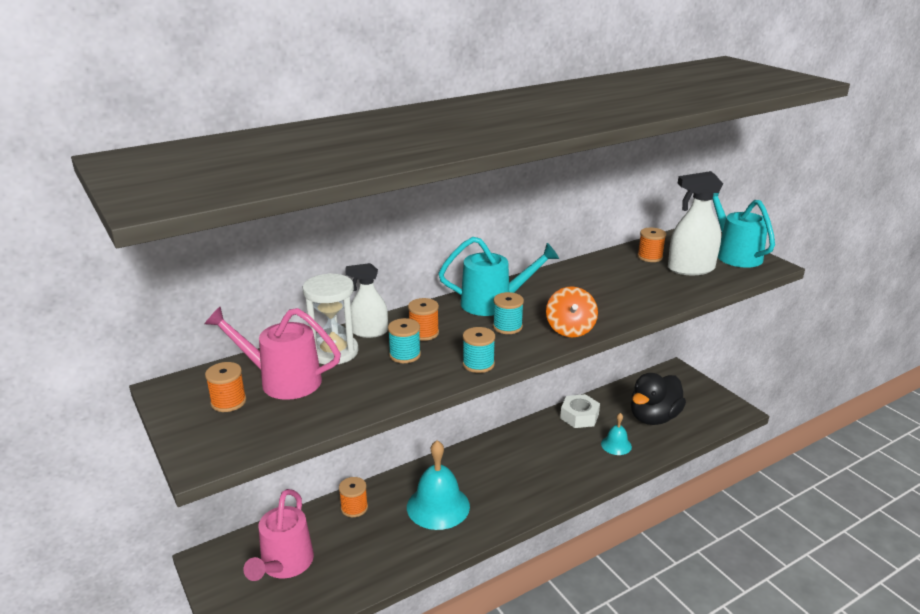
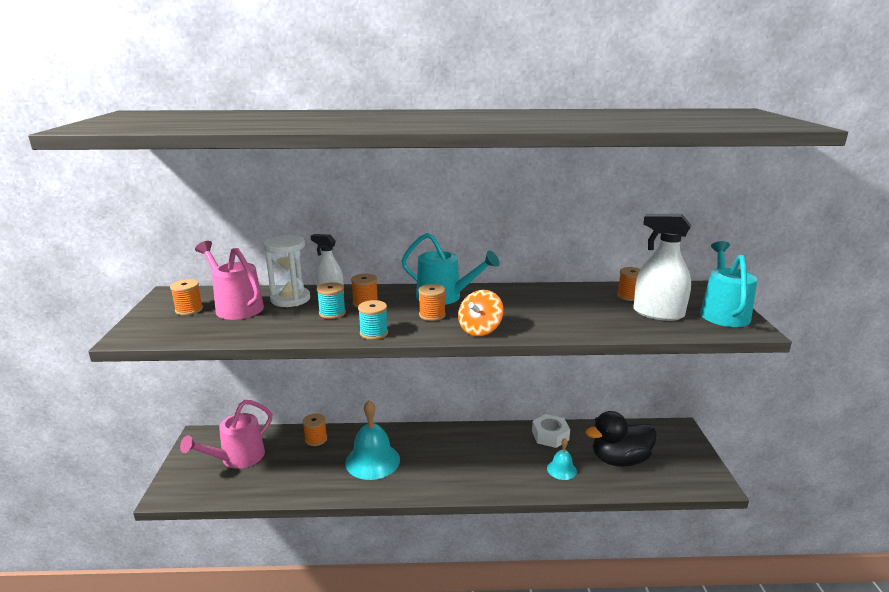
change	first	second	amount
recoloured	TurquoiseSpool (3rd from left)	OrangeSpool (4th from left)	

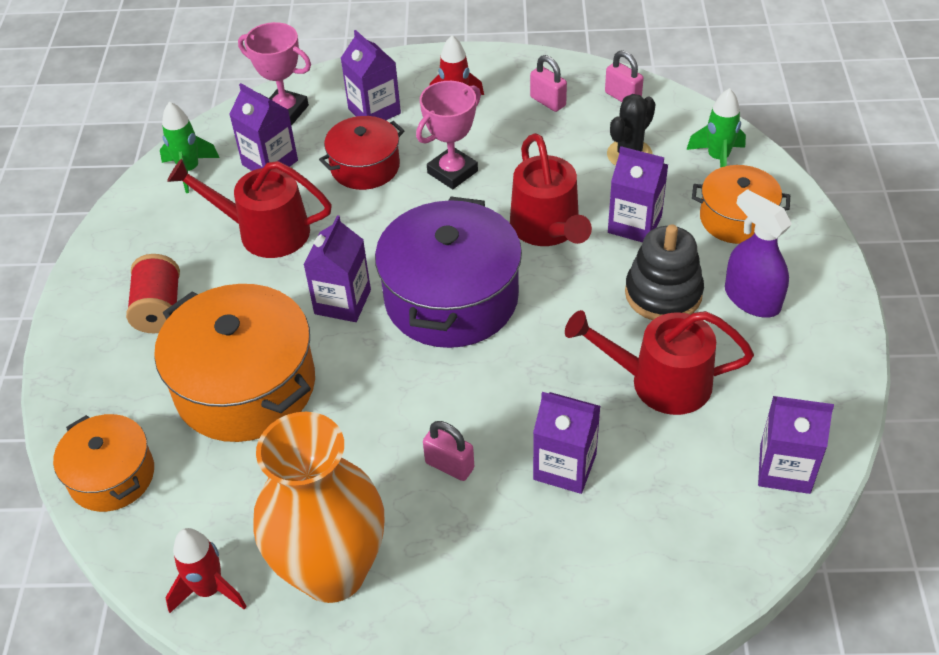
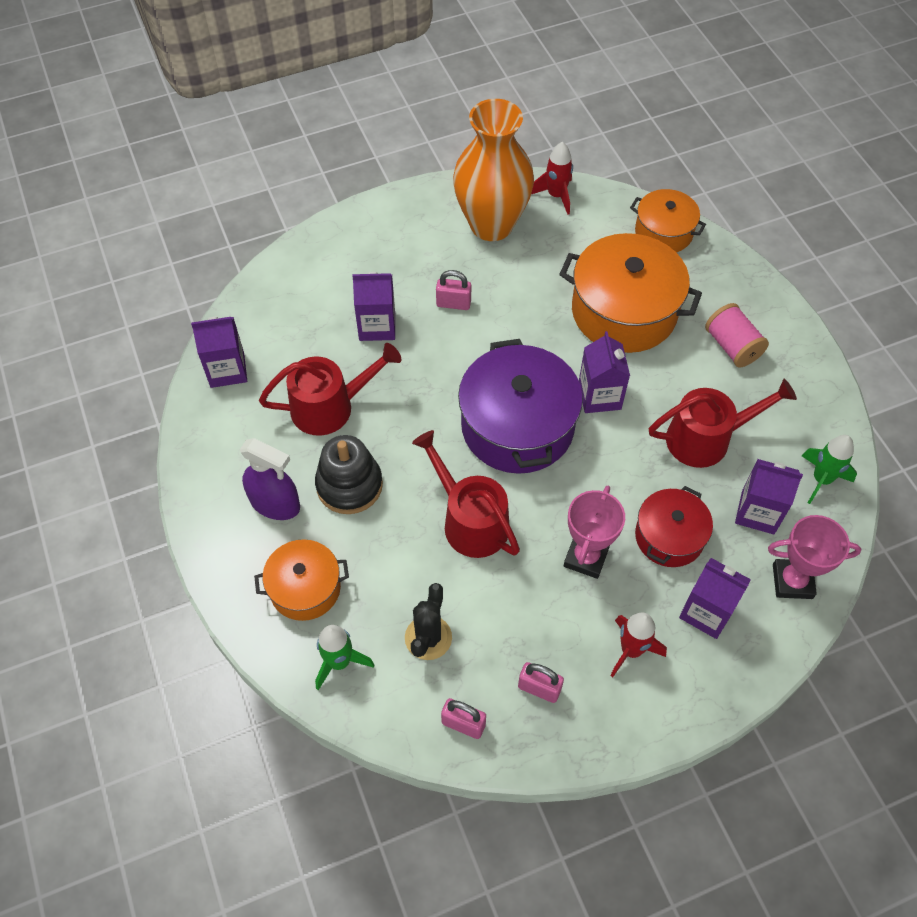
change	first	second	amount
removed	PurpleCarton (5th from left)		
recoloured	RedSpool	PinkSpool	

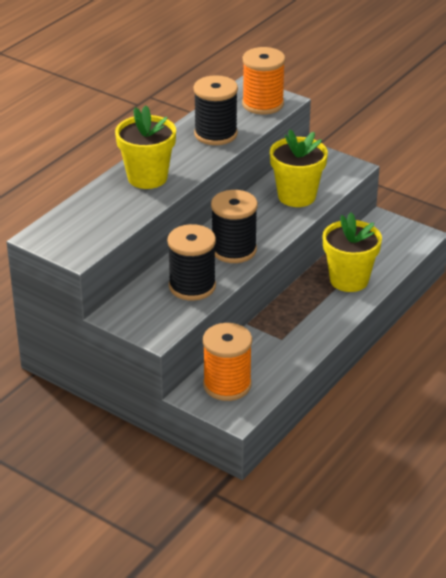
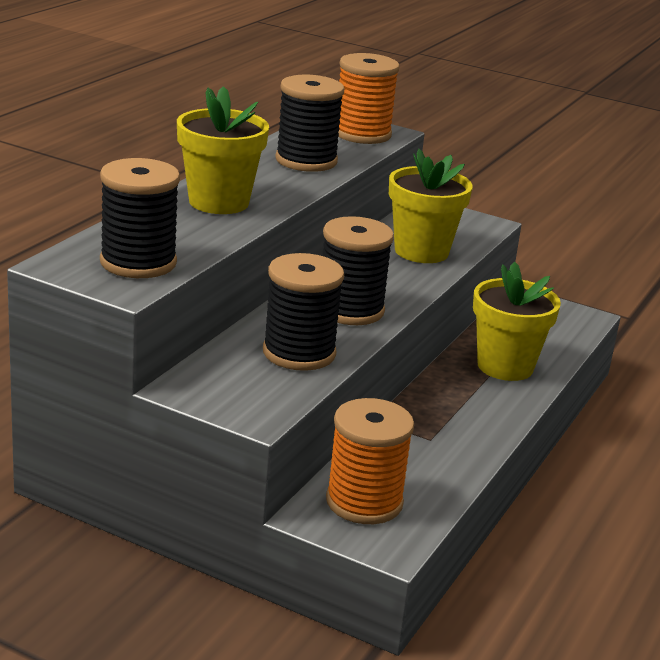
change	first	second	amount
added		BlackSpool (1st from left)	

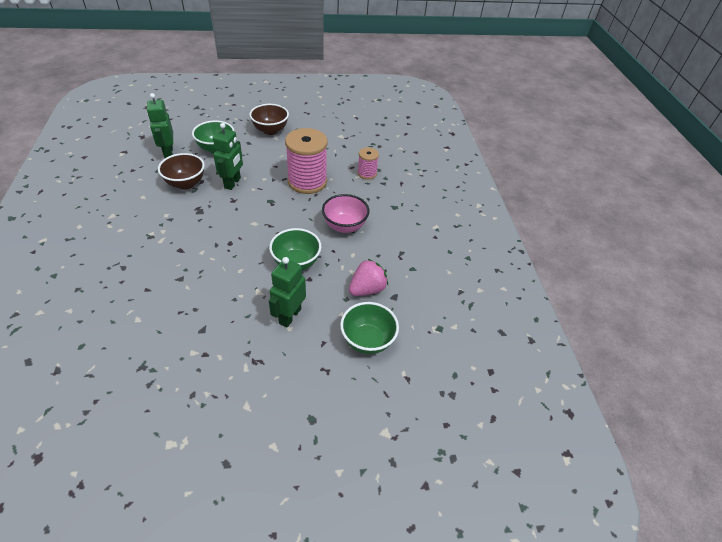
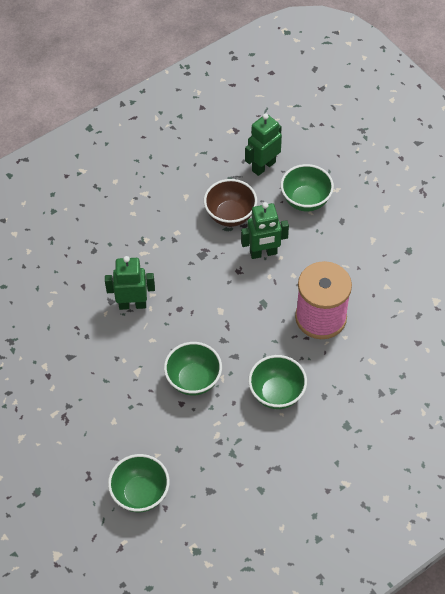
change	first	second	amount
removed	BrownBowl (2nd from left)		
removed	PinkSpool (2nd from left)		
recoloured	PinkBowl	GreenBowl (3rd from left)	
moved	GreenRobot (3rd from left in the first image)	GreenRobot (1st from left)	
removed	PinkStrawberry		

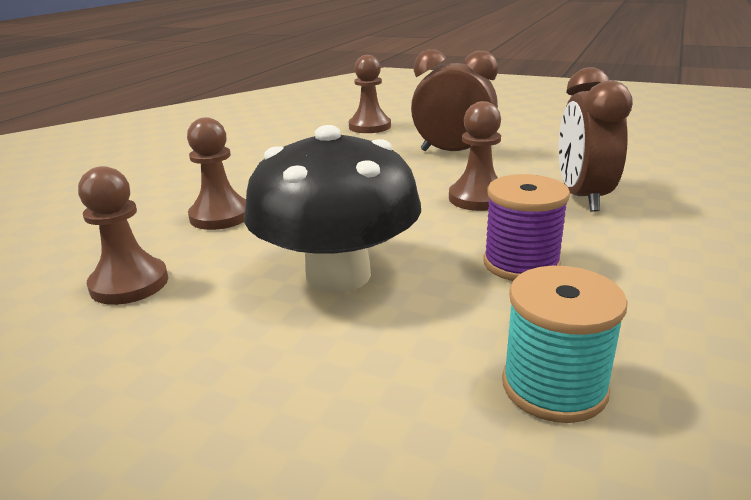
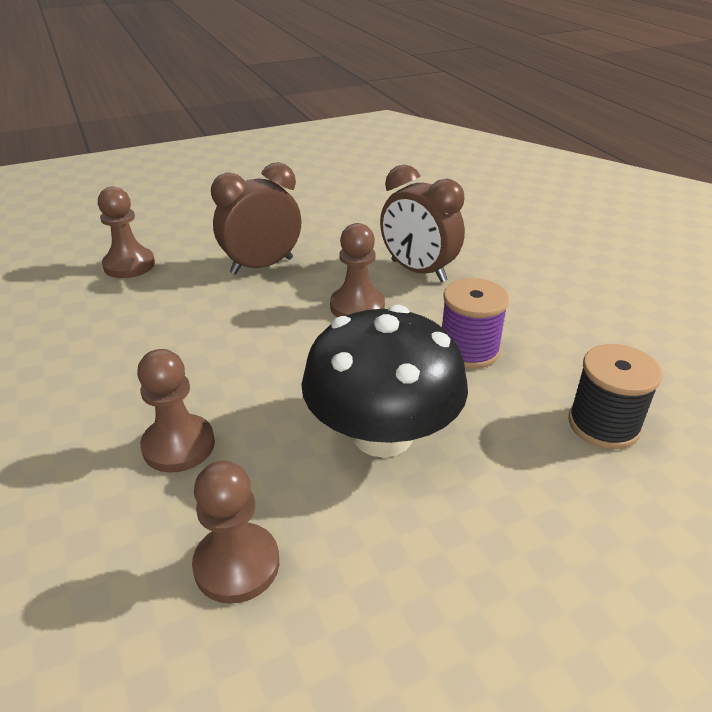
change	first	second	amount
recoloured	TurquoiseSpool	BlackSpool	

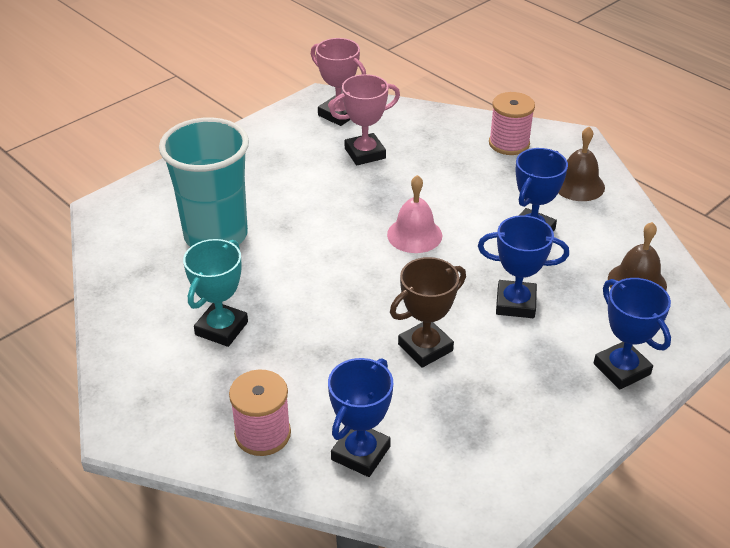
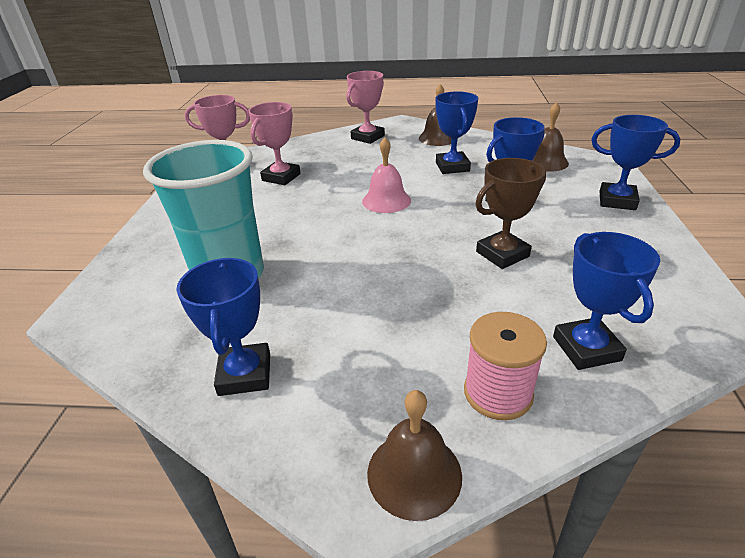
change	first	second	amount
replaced	PinkSpool (2nd from left)	PinkTrophy (3rd from left)	
removed	TurquoiseTrophy		
turned	BrownTrophy		45 degrees clockwise
added		BlueTrophy (1st from left)	
added		BrownBell (1st from left)	

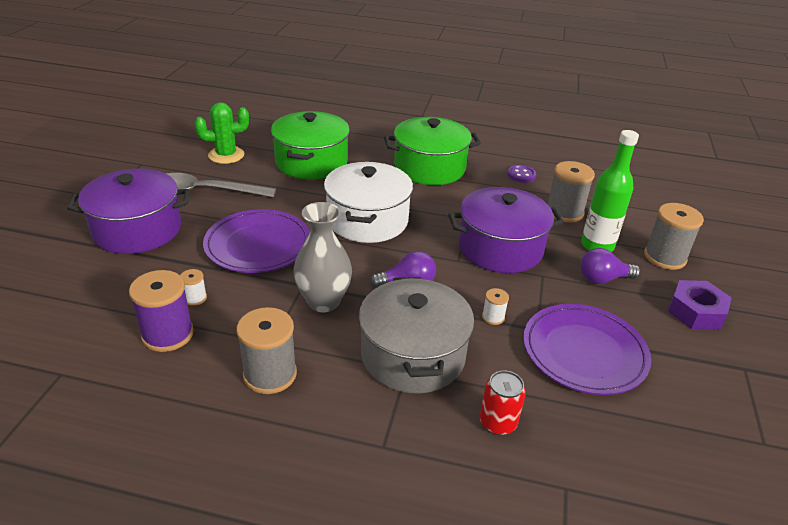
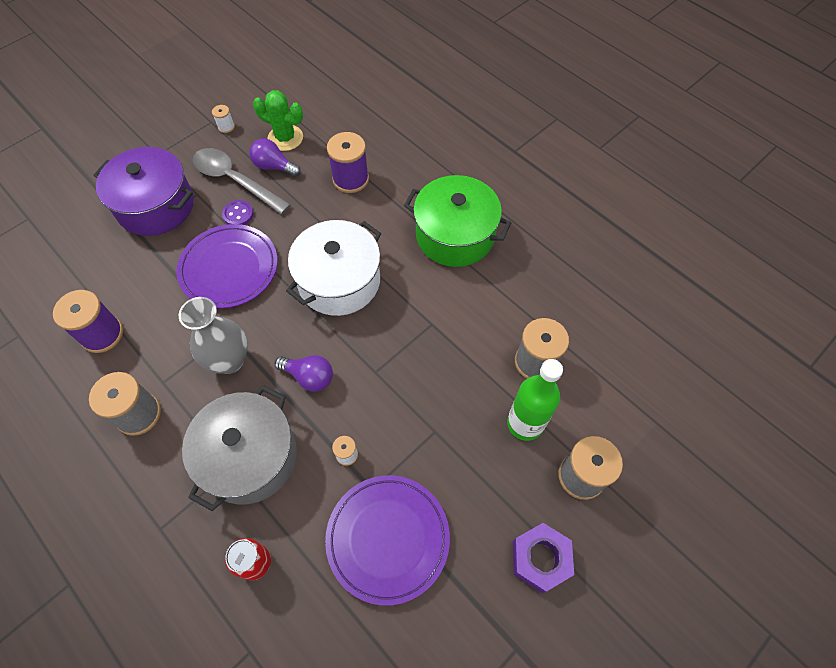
change	first	second	amount
replaced	GreenPot (1st from left)	PurpleSpool (2nd from left)	
moved	PurpleButton		
removed	PurplePot (2nd from left)		
moved	PurpleLightBulb (2nd from left in the first image)	PurpleLightBulb (1st from left)	
moved	WhiteSpool (1st from left)		

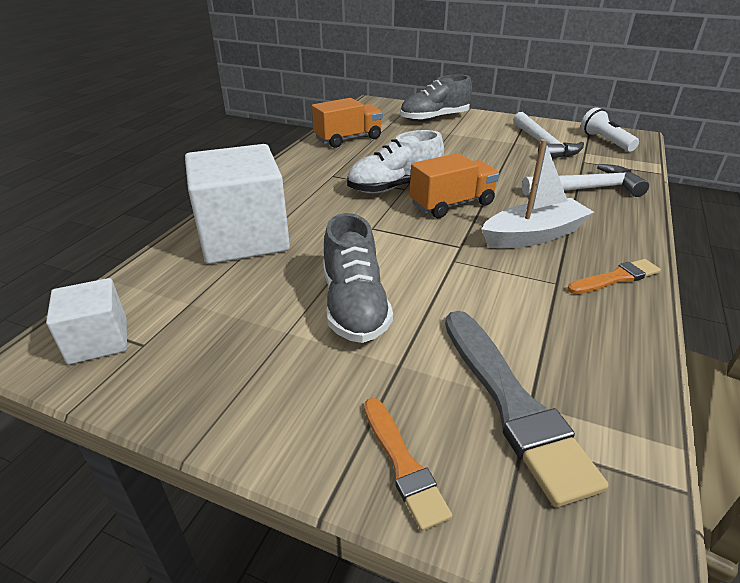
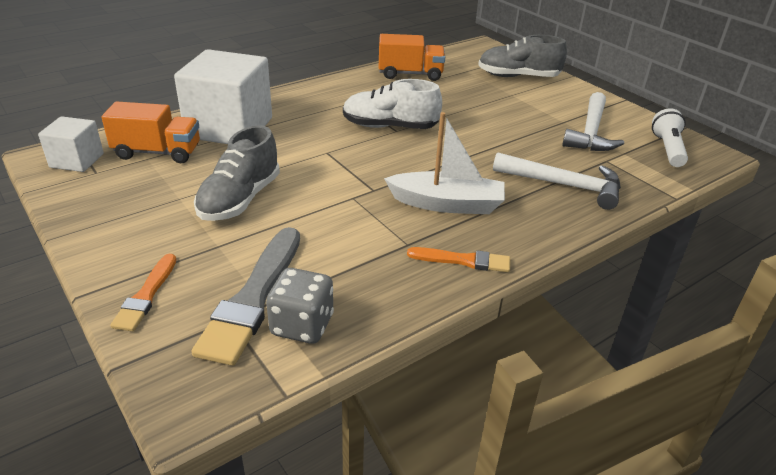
change	first	second	amount
moved	OrangeTruck (2nd from left in the first image)	OrangeTruck (1st from left)	
added		GreyDice	

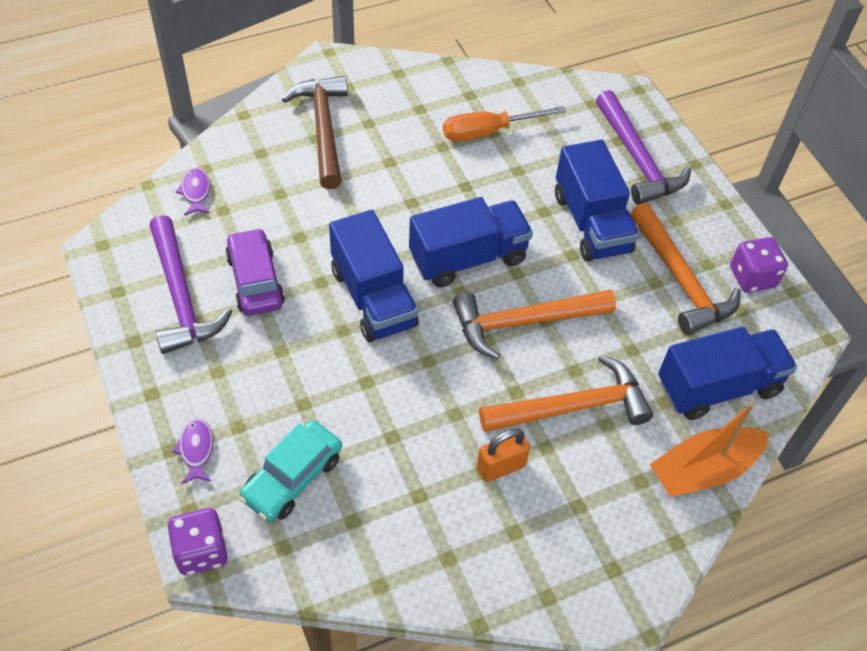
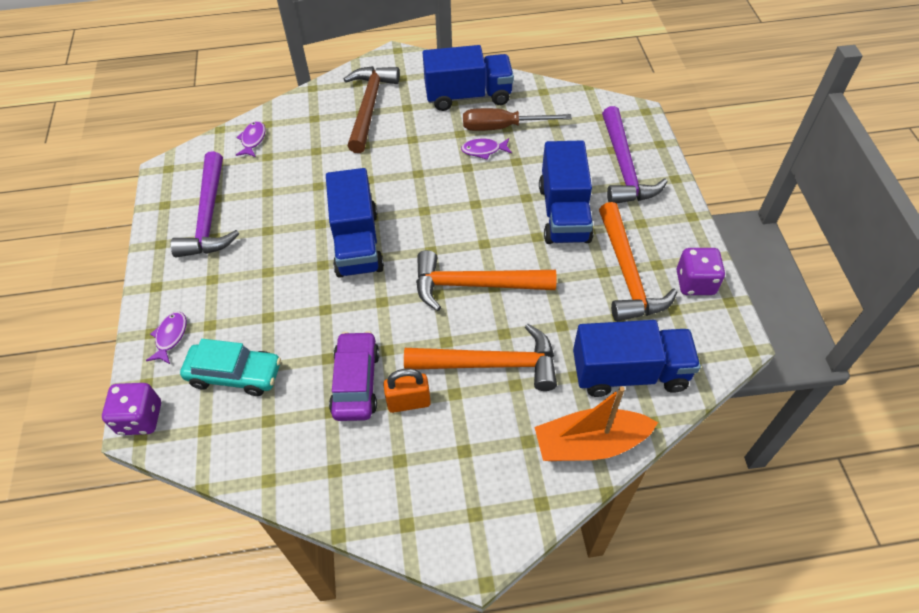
change	first	second	amount
recoloured	OrangeScrewdriver	BrownScrewdriver	
moved	BlueTruck (2nd from left)		
moved	PurpleCar		
turned	TurquoiseCar		135 degrees counterclockwise
added		PurpleFish (3rd from left)	

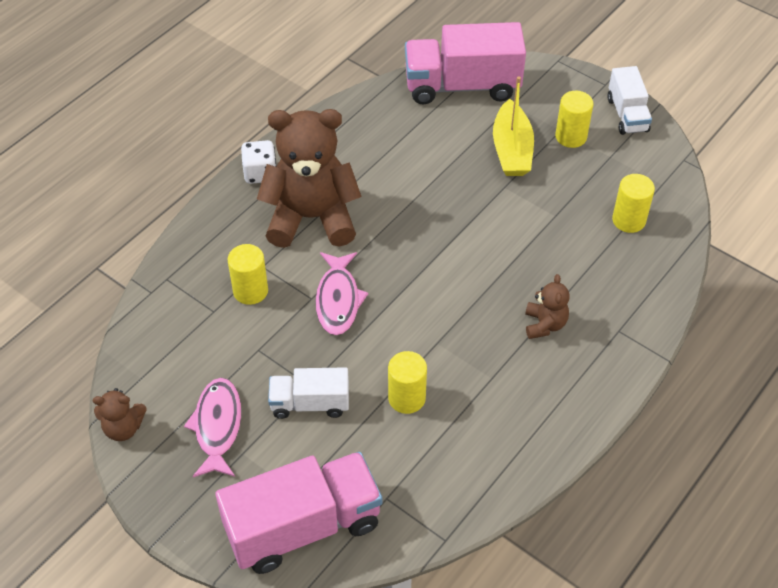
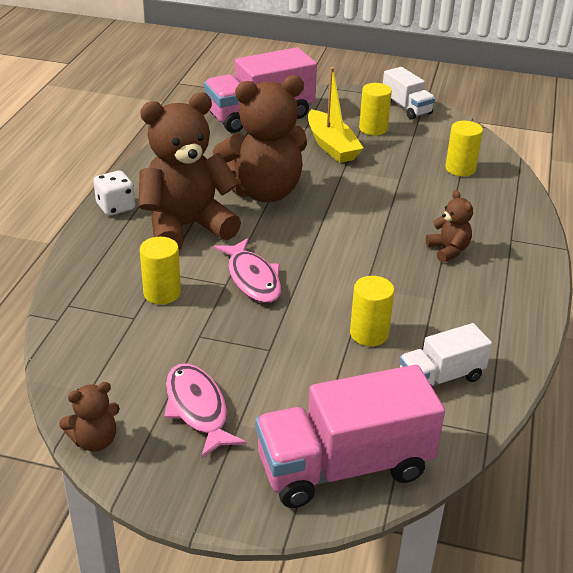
change	first	second	amount
moved	WhiteTruck (1st from left in the first image)	WhiteTruck (2nd from left)	
turned	PinkTruck (1st from left in the first image)	PinkTruck (2nd from left)	150 degrees counterclockwise
added		BrownTeddyBear (3rd from left)	

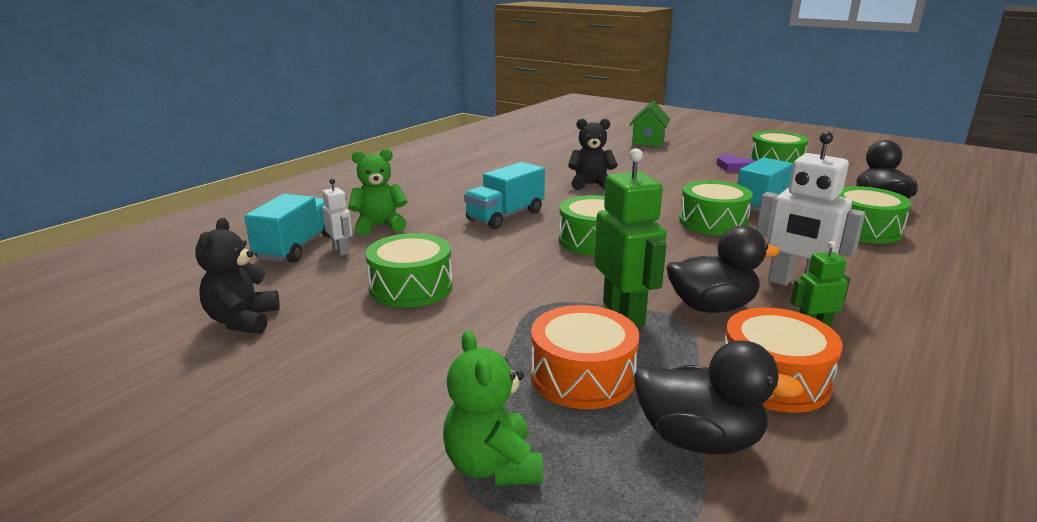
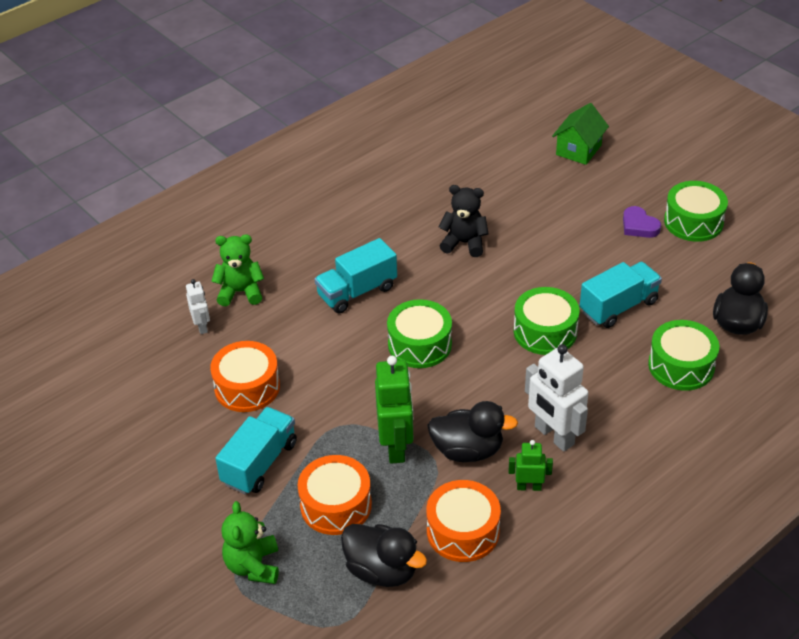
change	first	second	amount
moved	TurquoiseTruck (1st from left)		
removed	BlackTeddyBear (1st from left)		
recoloured	GreenDrum (1st from left)	OrangeDrum (1st from left)	

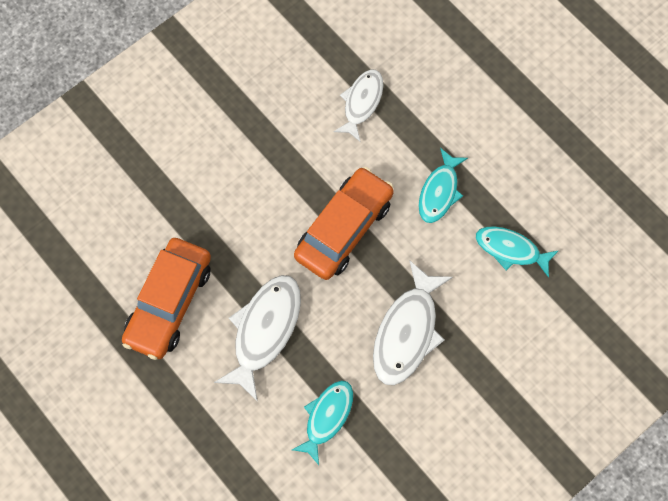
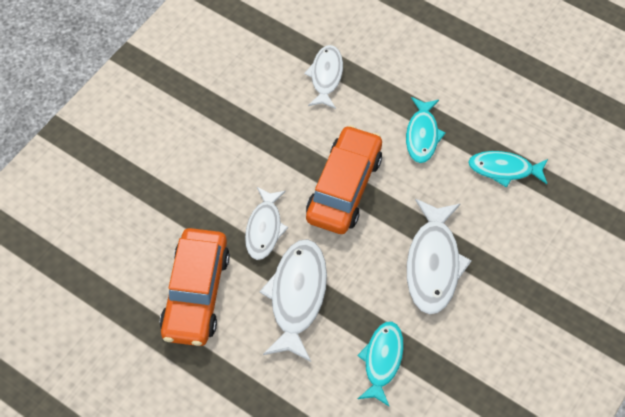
change	first	second	amount
added		WhiteFish (1st from left)	

